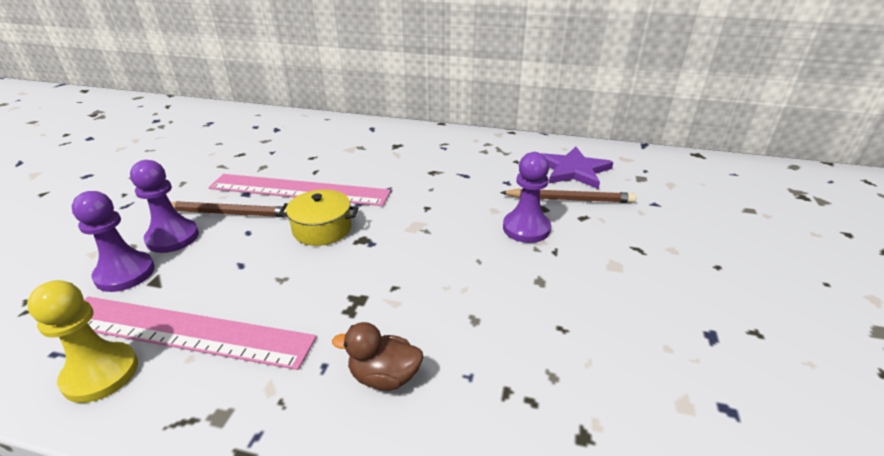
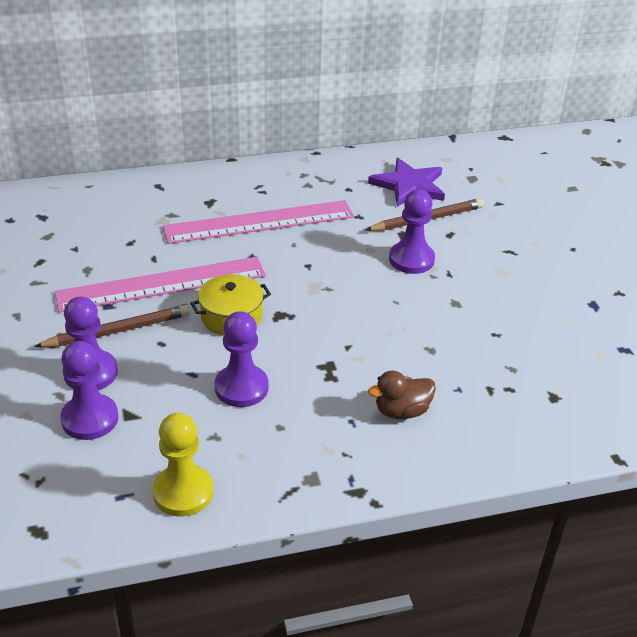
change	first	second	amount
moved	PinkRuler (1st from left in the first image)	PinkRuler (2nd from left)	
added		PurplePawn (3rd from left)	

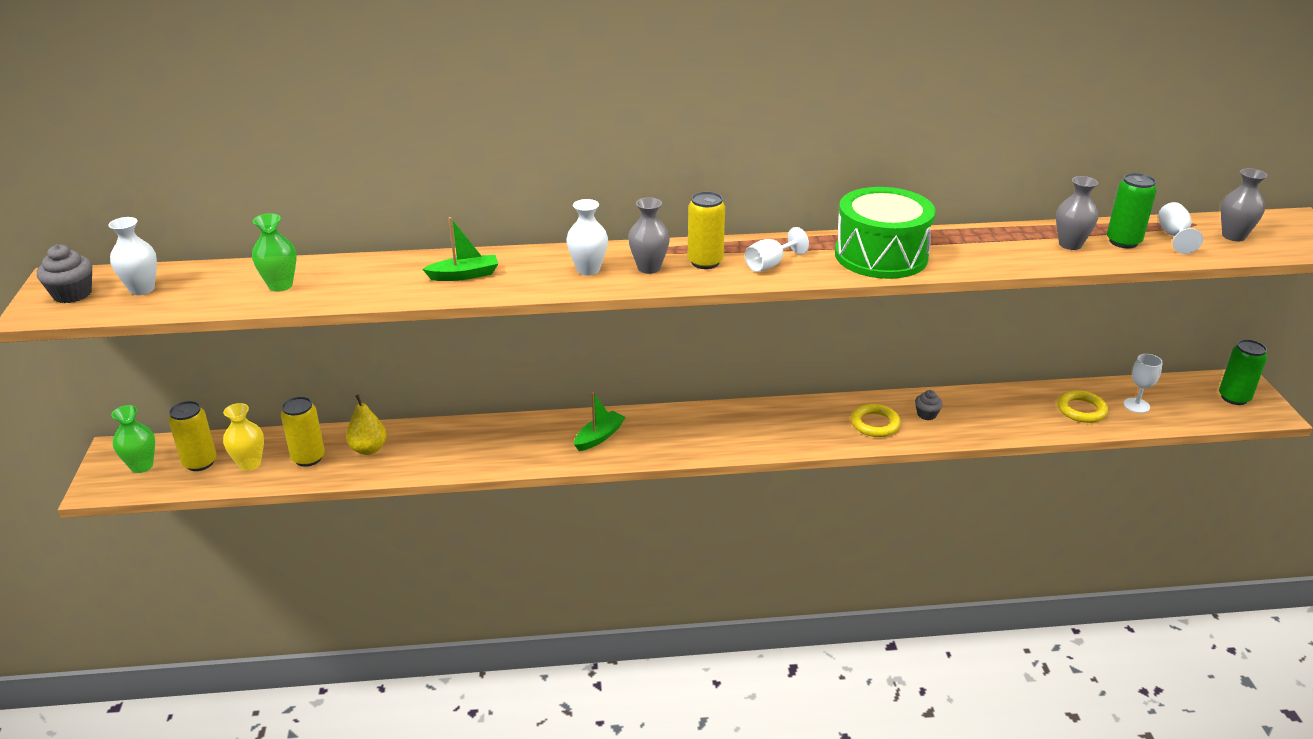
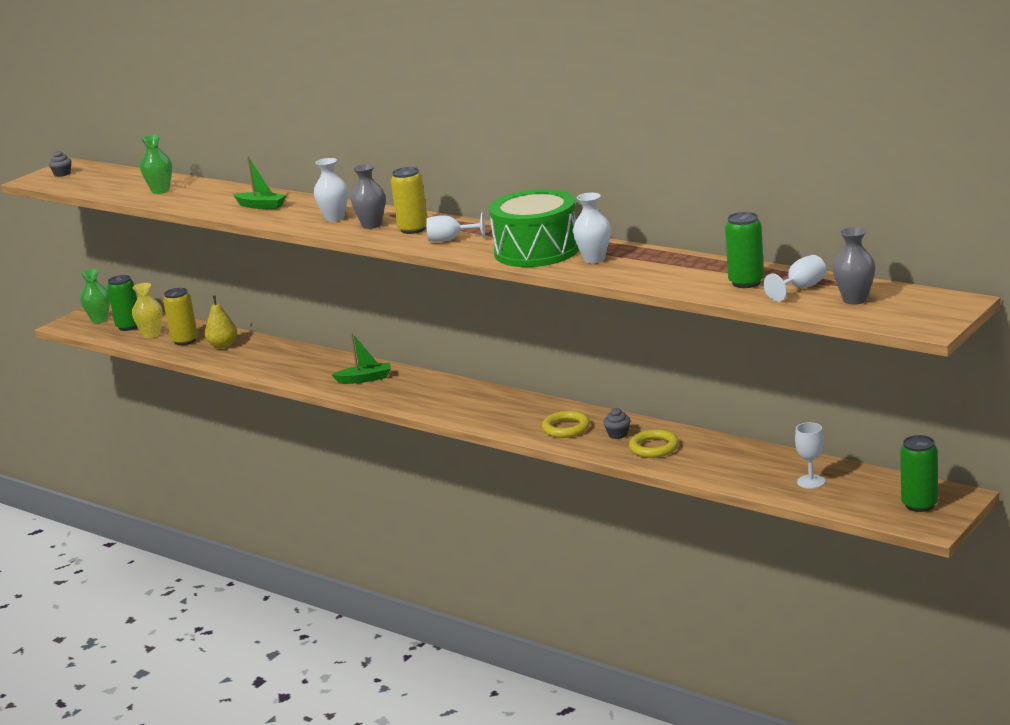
change	first	second	amount
removed	GreyVase (2nd from left)		
moved	WhiteVase (1st from left in the first image)	WhiteVase (2nd from left)	
resized	GreyCupcake (1st from left)		x0.63
moved	YellowRing (2nd from left)		
recoloured	YellowCan (1st from left)	GreenCan (1st from left)	

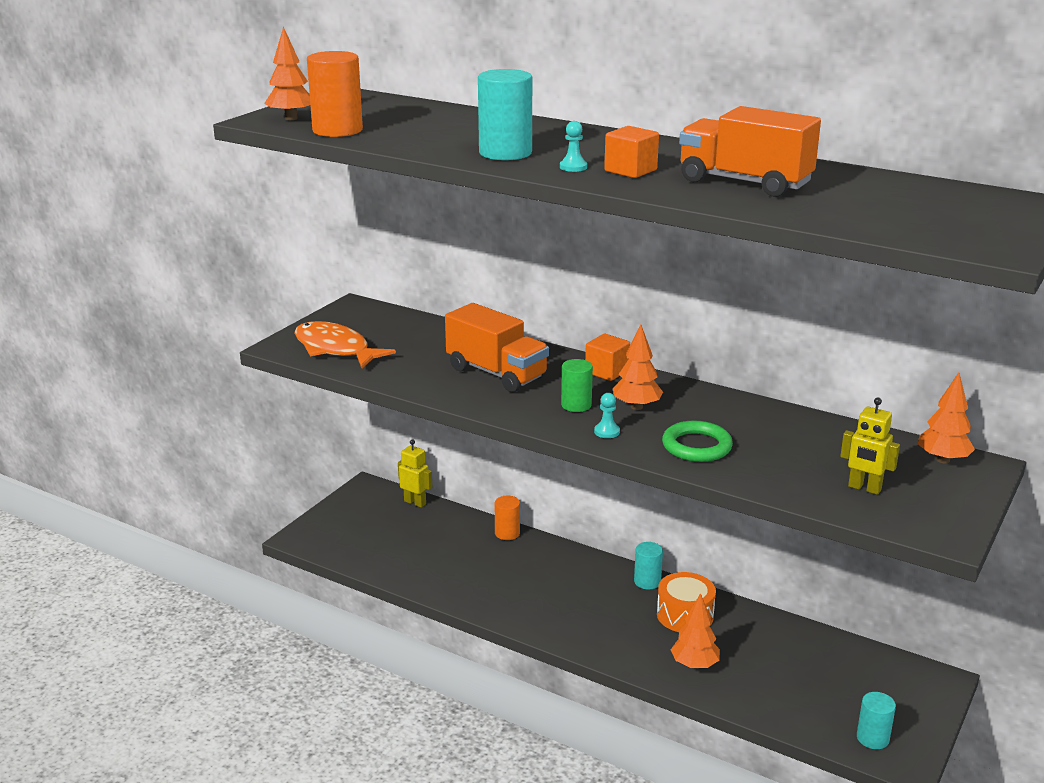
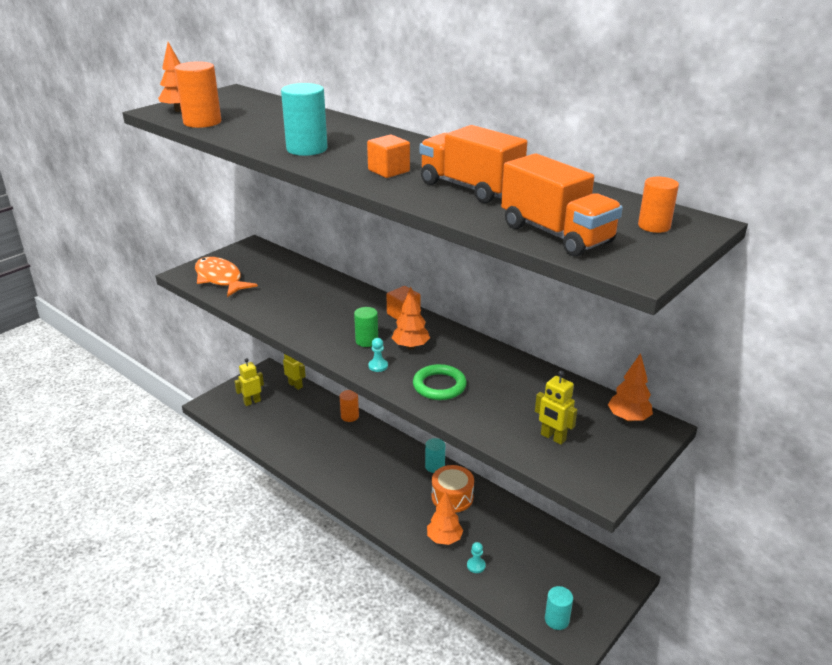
change	first	second	amount
moved	TurquoisePawn (1st from left in the first image)	TurquoisePawn (2nd from left)	
moved	OrangeTruck (1st from left in the first image)	OrangeTruck (2nd from left)	
added		OrangeCylinder (3rd from left)	
added		YellowRobot (1st from left)	

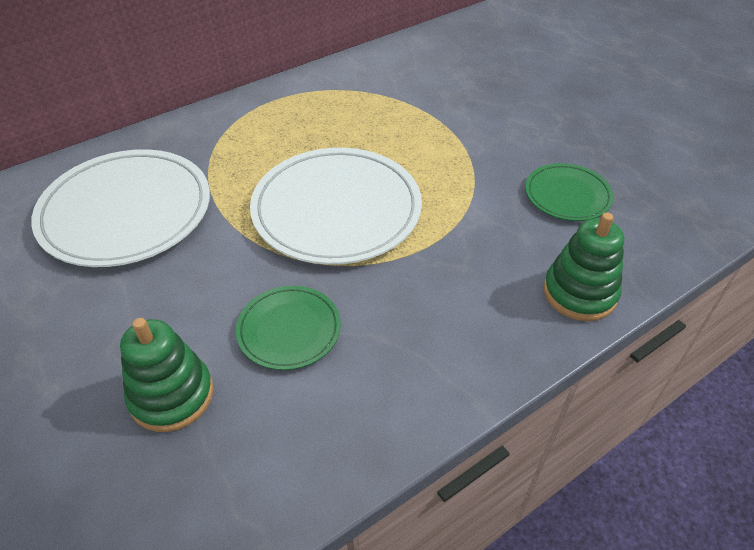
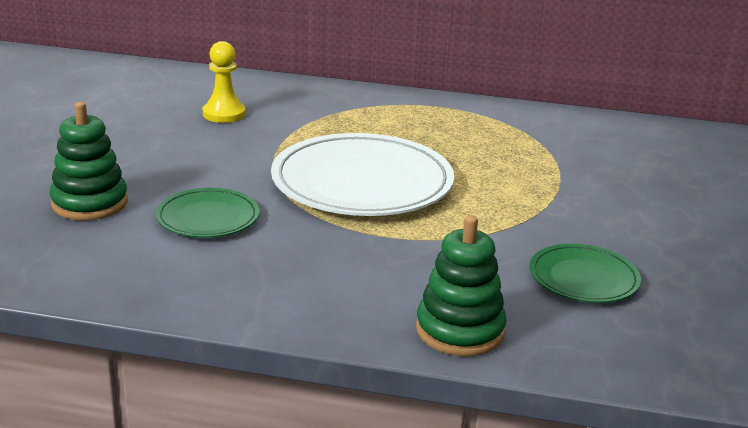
change	first	second	amount
replaced	WhitePlate (1st from left)	YellowPawn	

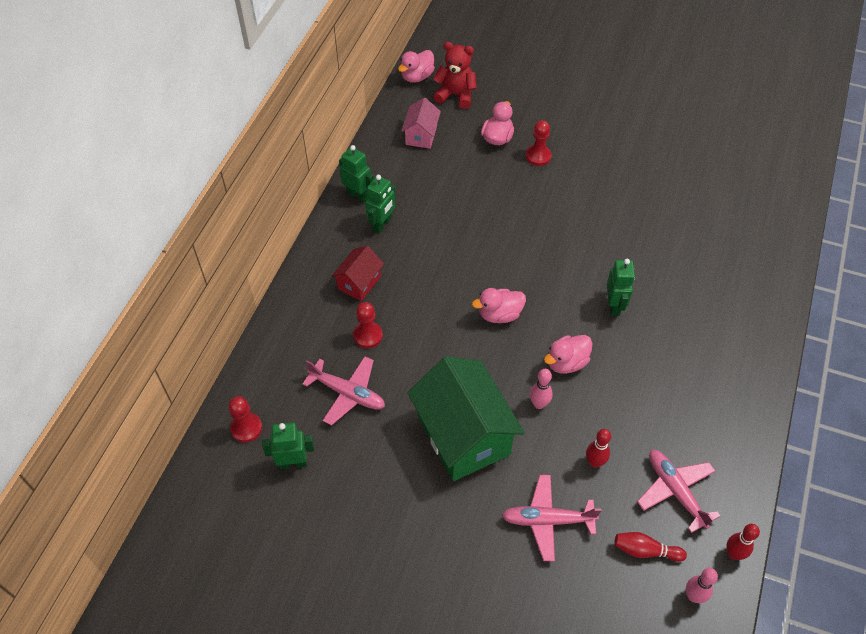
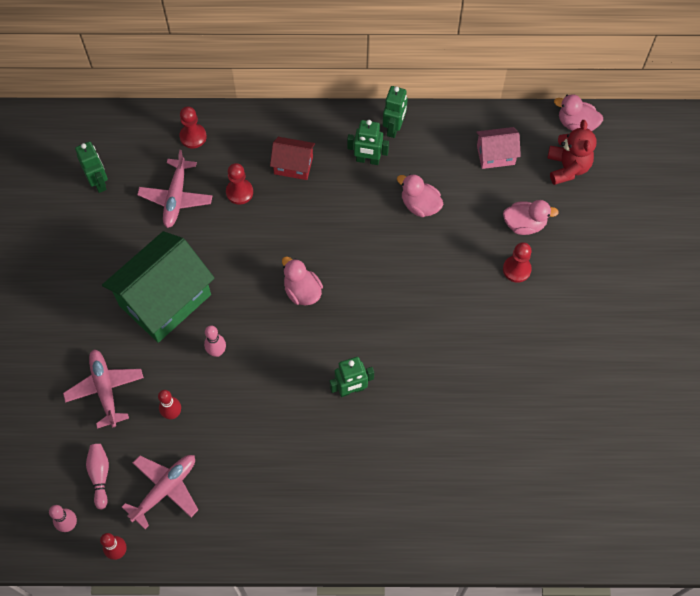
change	first	second	amount
moved	PinkDuck (4th from left in the first image)	PinkDuck (2nd from left)	
moved	RedPawn (1st from left)		
recoloured	RedBowlingPin (2nd from left)	PinkBowlingPin (2nd from left)	

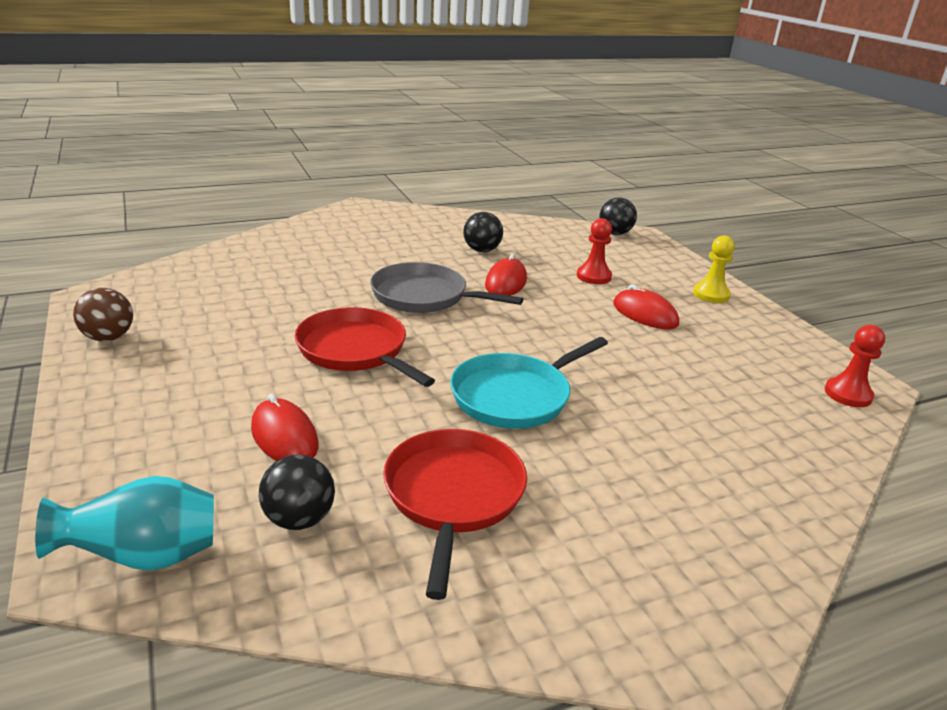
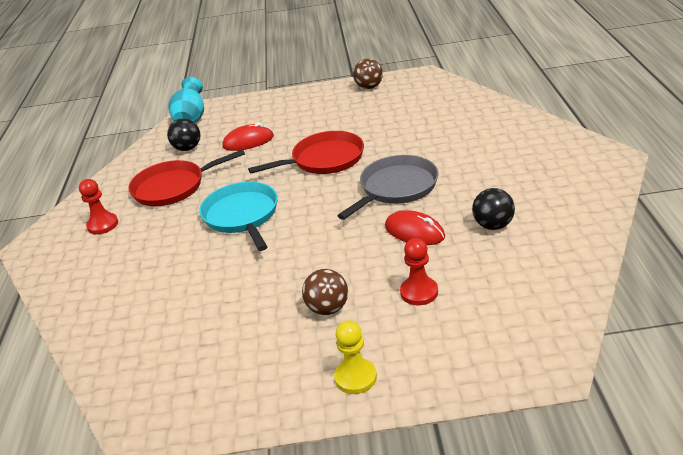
change	first	second	amount
removed	BlackBall (3rd from left)		
replaced	RedMouse (3rd from left)	BrownBall (1st from left)	
moved	RedPawn (2nd from left in the first image)	RedPawn (1st from left)	
turned	RedPan (2nd from left in the first image)	RedPan (1st from left)	135 degrees clockwise

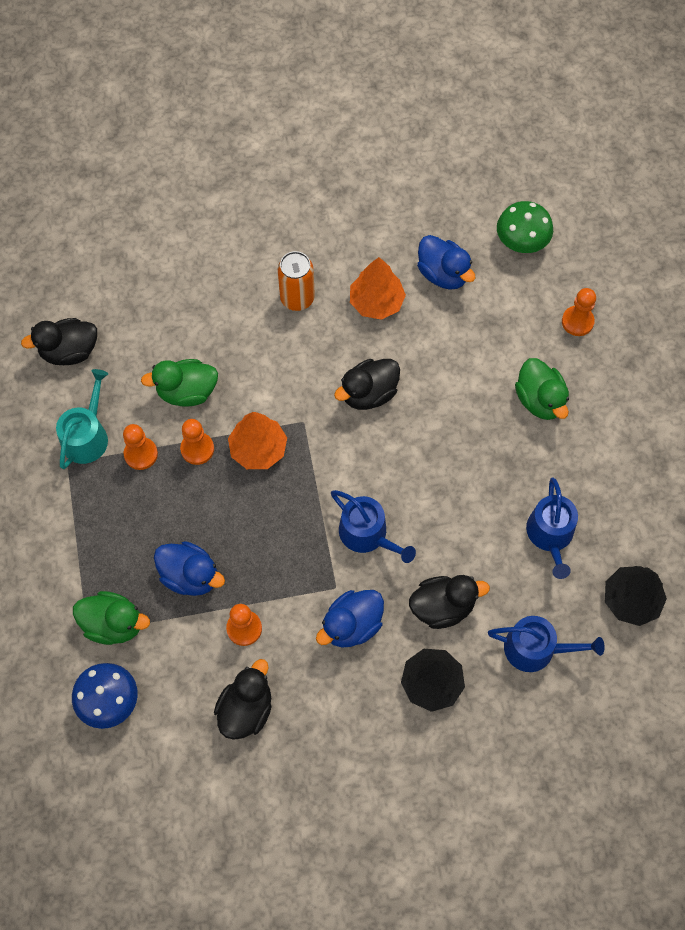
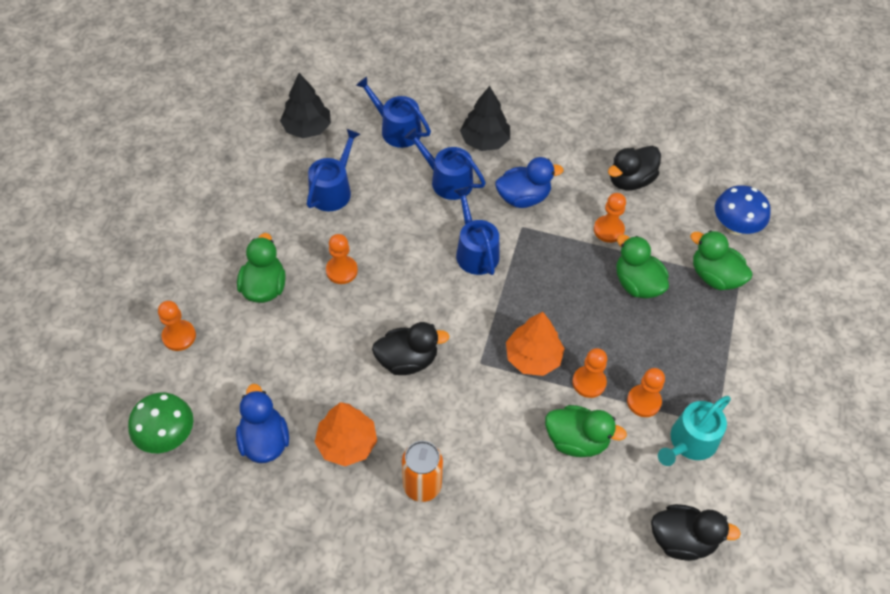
change	first	second	amount
recoloured	BlueDuck (1st from left)	GreenDuck (3rd from left)	
replaced	BlackDuck (4th from left)	BlueWateringCan (3rd from left)	
added		OrangePawn (2nd from left)	

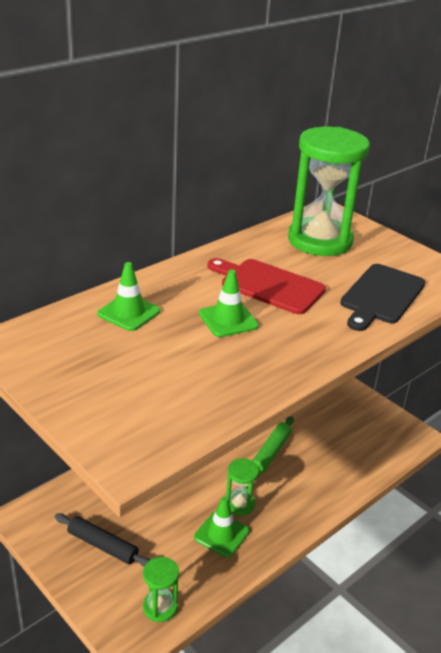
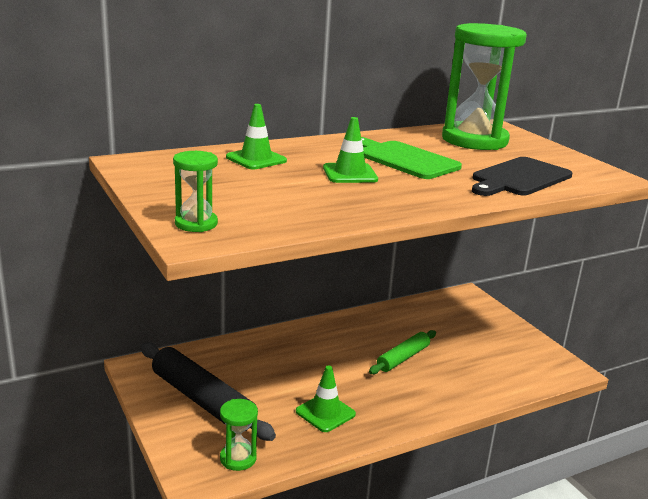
change	first	second	amount
recoloured	RedCuttingBoard	GreenCuttingBoard	
moved	GreenHourglass (2nd from left in the first image)	GreenHourglass (1st from left)	
resized	BlackRollingPin		x1.70

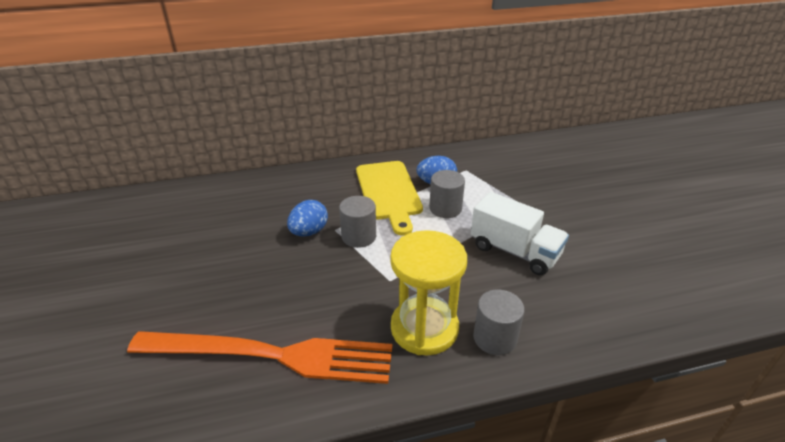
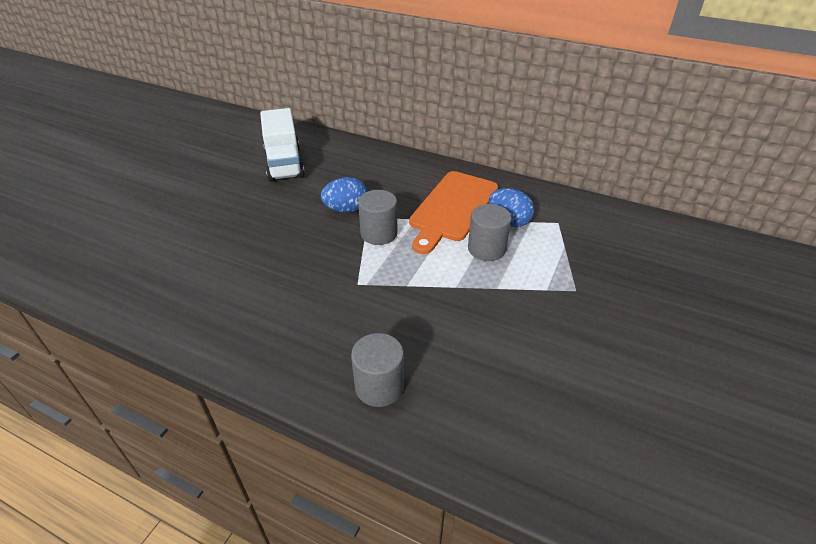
change	first	second	amount
recoloured	YellowCuttingBoard	OrangeCuttingBoard	
moved	WhiteTruck		
removed	YellowHourglass		
removed	OrangeFork		

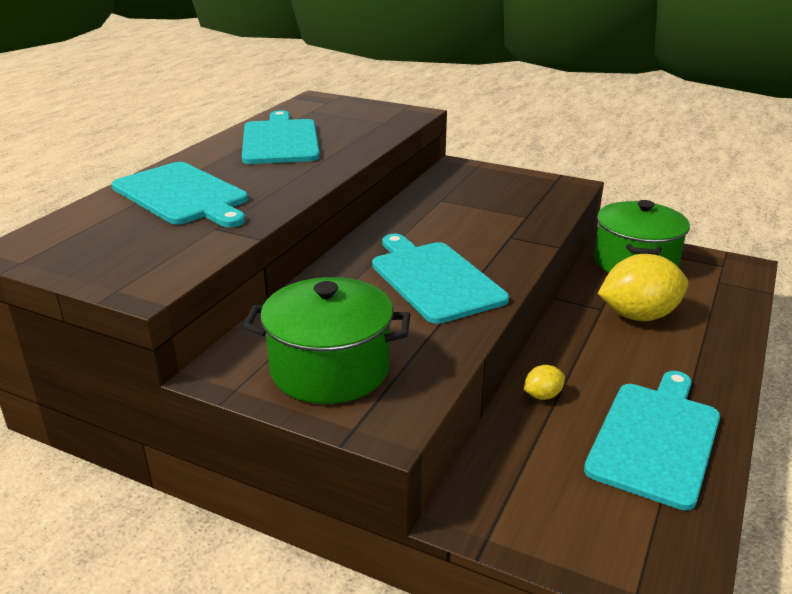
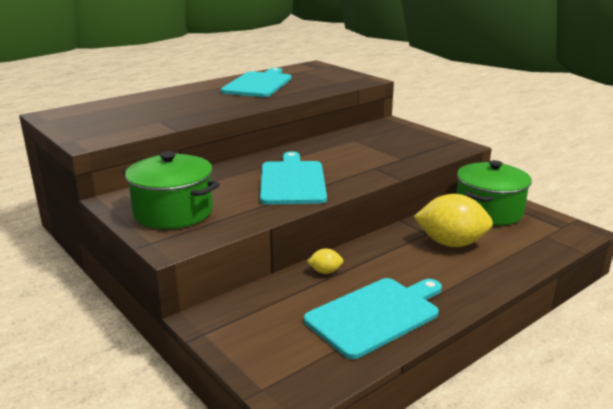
change	first	second	amount
removed	TurquoiseCuttingBoard (1st from left)		

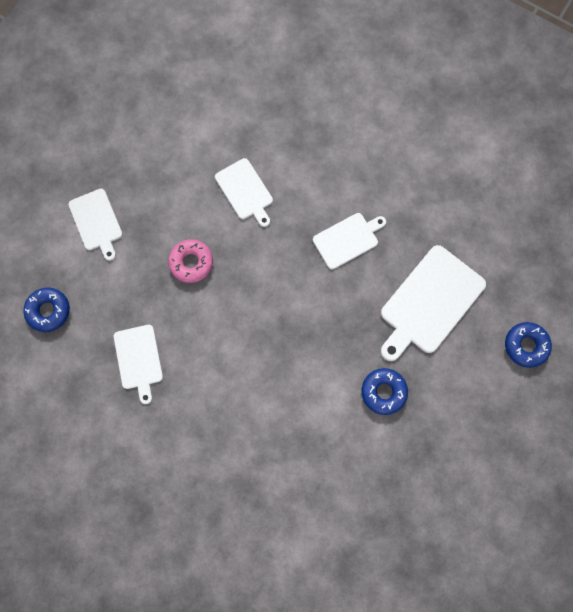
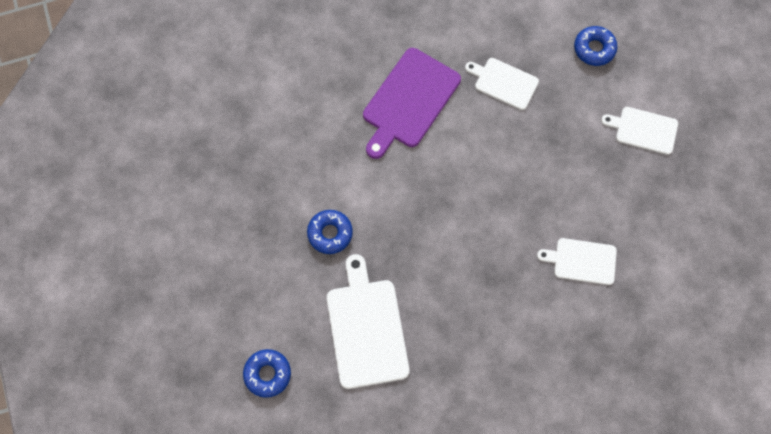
change	first	second	amount
removed	WhiteCuttingBoard (4th from left)		
removed	PinkDonut		
added		PurpleCuttingBoard	

